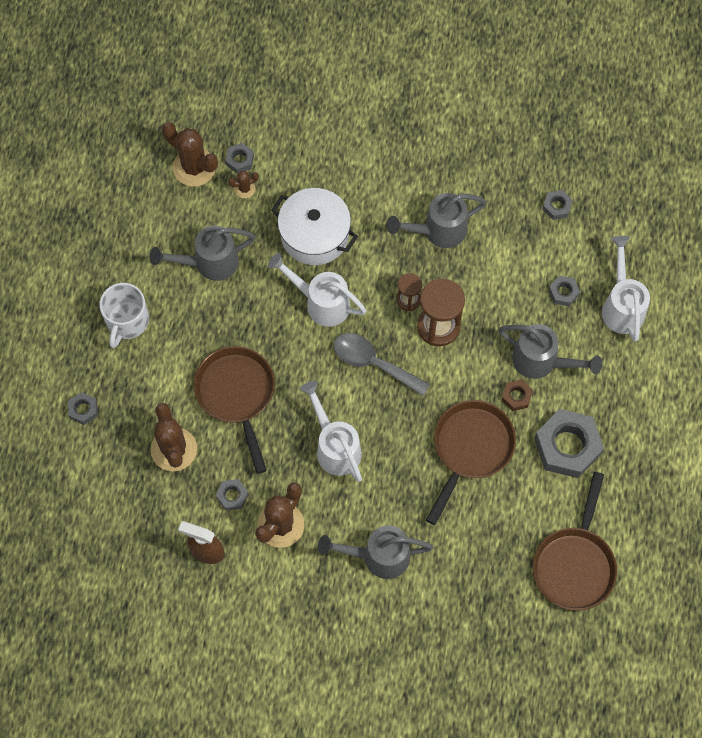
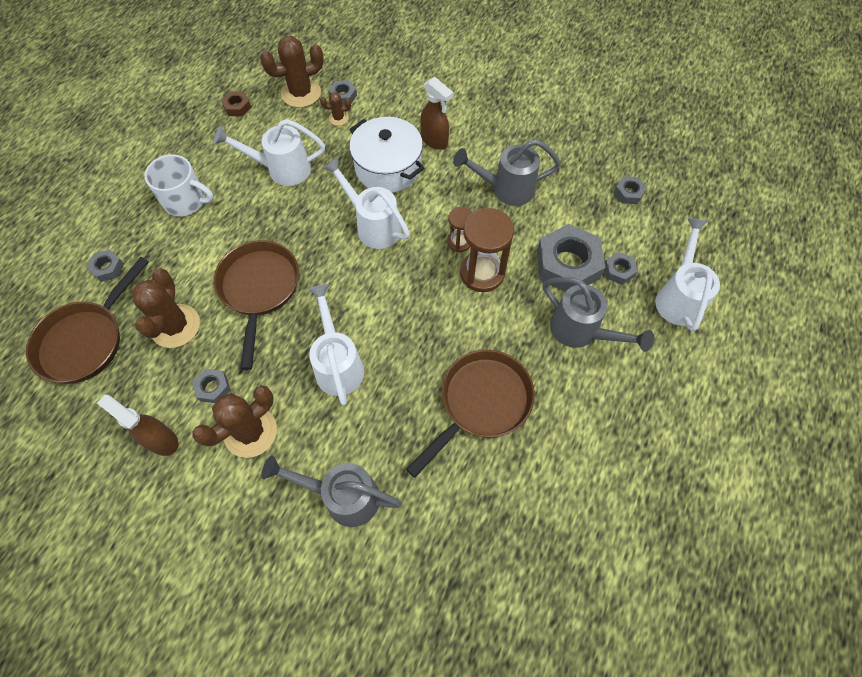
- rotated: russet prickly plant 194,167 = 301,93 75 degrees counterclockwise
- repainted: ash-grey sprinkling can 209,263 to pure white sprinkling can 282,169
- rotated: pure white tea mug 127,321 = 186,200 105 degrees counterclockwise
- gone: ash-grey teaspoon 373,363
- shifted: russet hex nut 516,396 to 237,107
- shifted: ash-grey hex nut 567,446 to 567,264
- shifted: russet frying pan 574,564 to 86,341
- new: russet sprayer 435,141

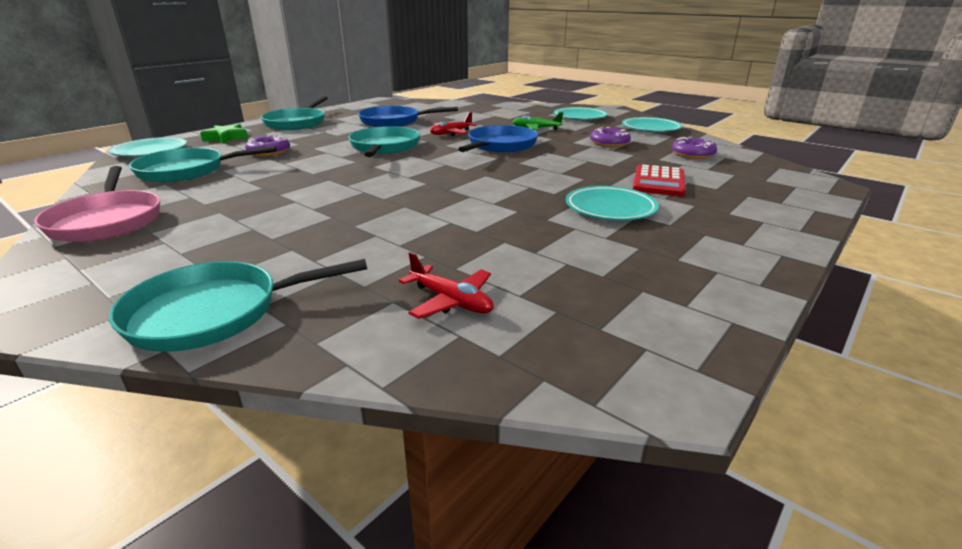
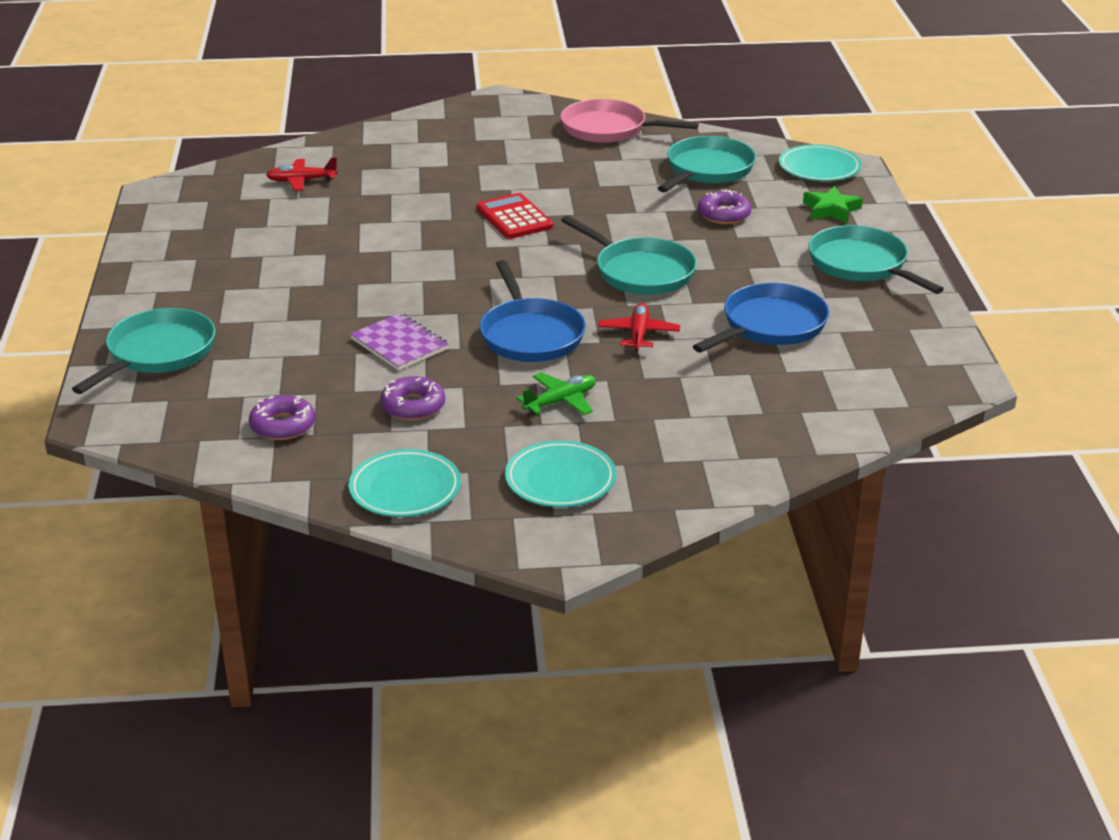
- shifted: red pocket calculator 658,182 to 514,218
- gone: aqua plate 610,208
- shifted: aqua frying pan 214,313 to 157,353
- new: royal purple notebook 399,344

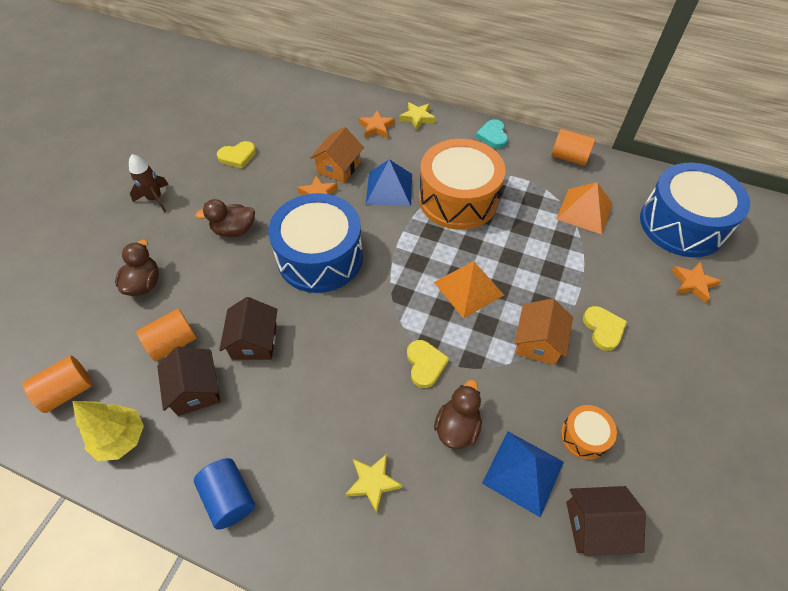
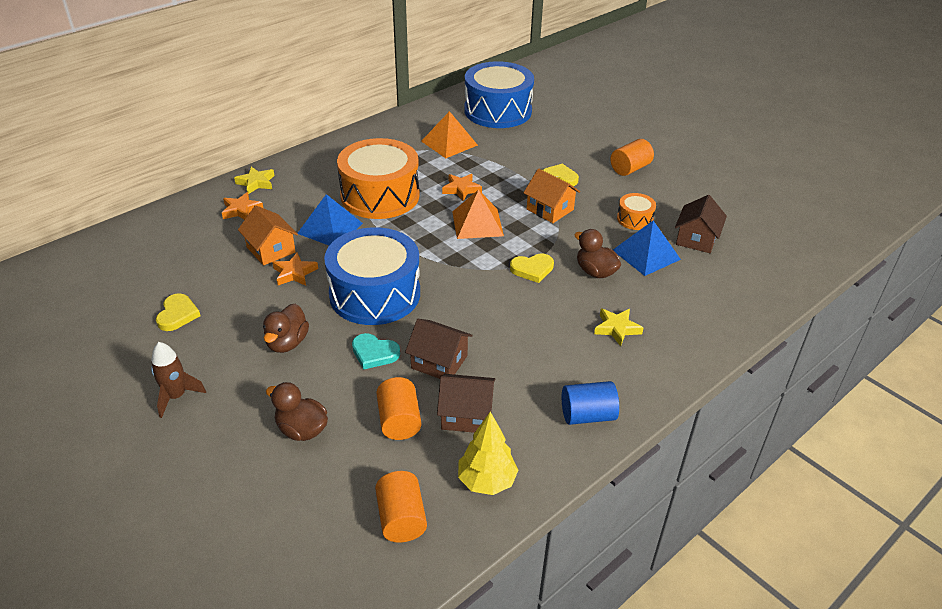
- shifted: aqua heart 493,136 to 374,353
- shifted: orange solid cylinder 569,157 to 630,168
- shifted: orange star 693,283 to 461,189
- rotated: yellow heart 425,364 = 532,269 150 degrees clockwise

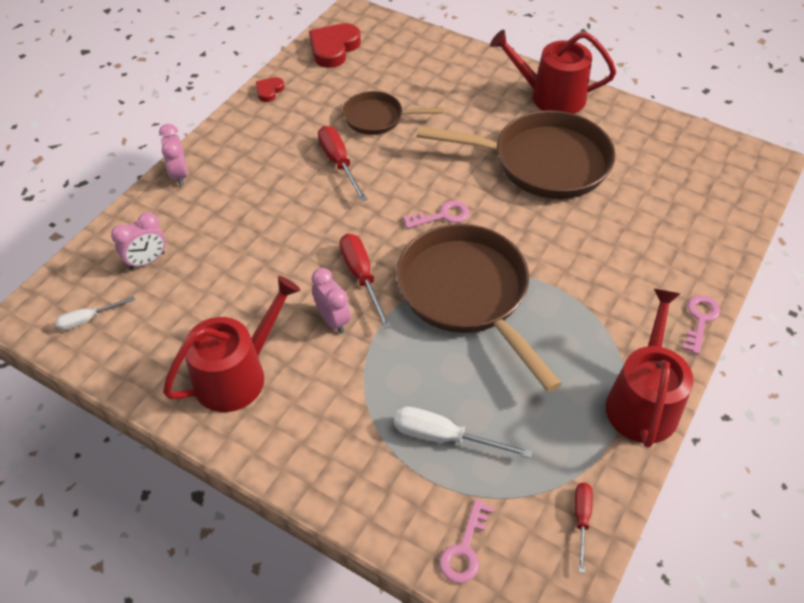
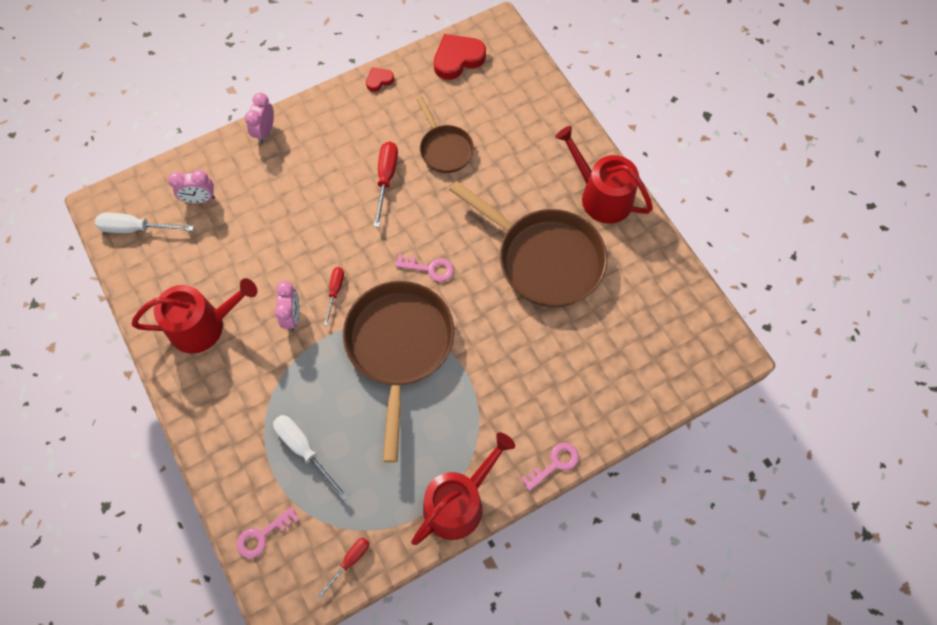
- rotated: russet frying pan 377,118 = 444,149 150 degrees counterclockwise
- scaled: red screwdriver 361,277 = 335,291 x0.62
- scaled: pure white screwdriver 88,319 = 136,228 x1.61

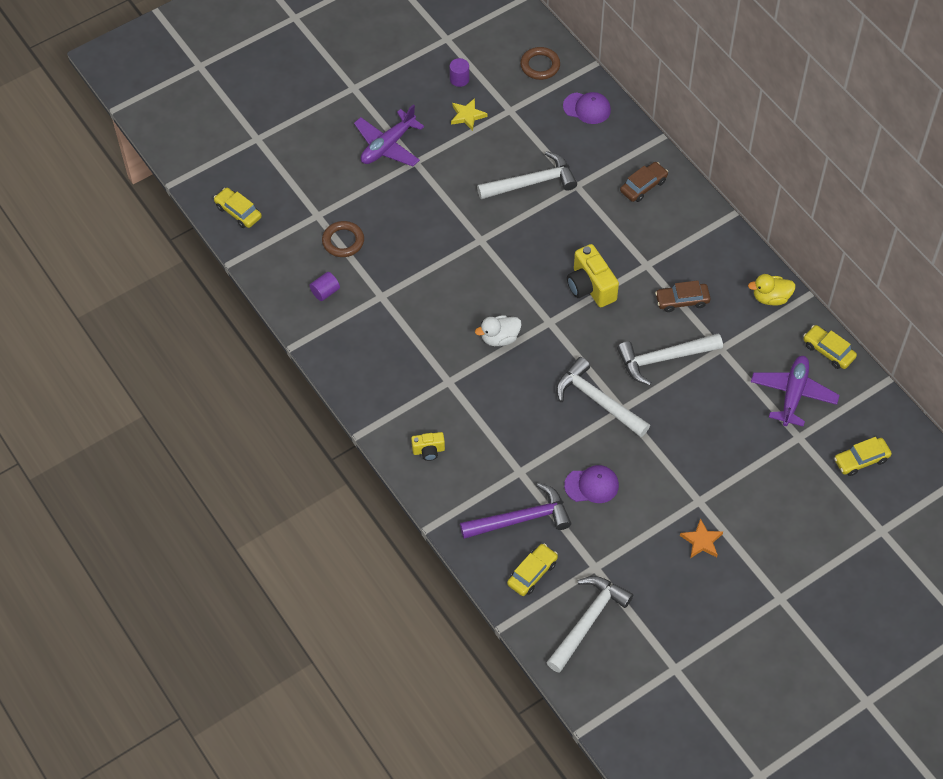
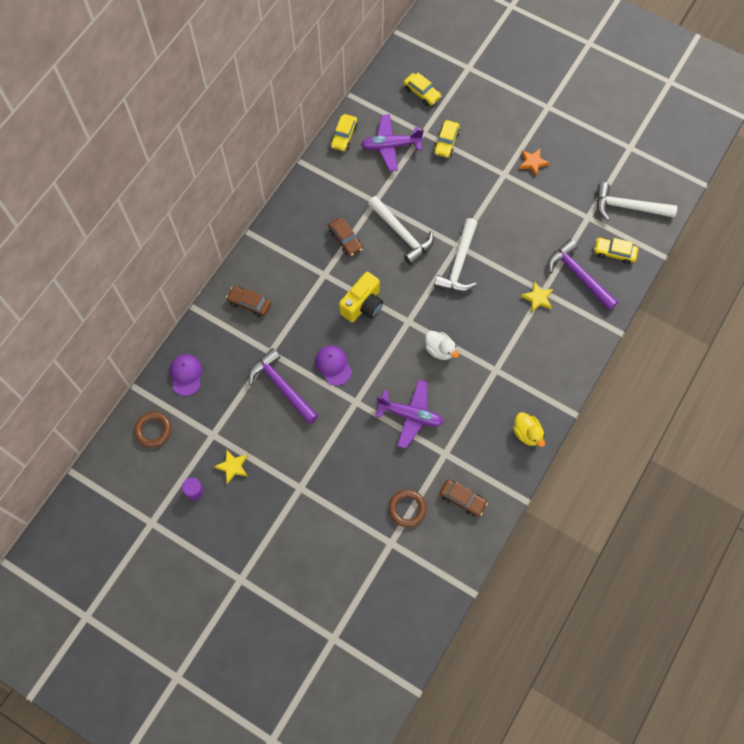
- shifted: royal purple toy plane 388,146 to 410,415
- repainted: pure white claw hammer 532,182 to royal purple claw hammer 281,386
- shifted: yellow toy car 238,212 to 446,142
- swapped: royal purple solid cylinder 325,292 to russet toy car 462,499
- shifted: yellow rubber duck 770,298 to 527,433
- gone: yellow camera 428,451
- shifted: royal purple cap 591,485 to 333,365
- new: yellow star 537,298

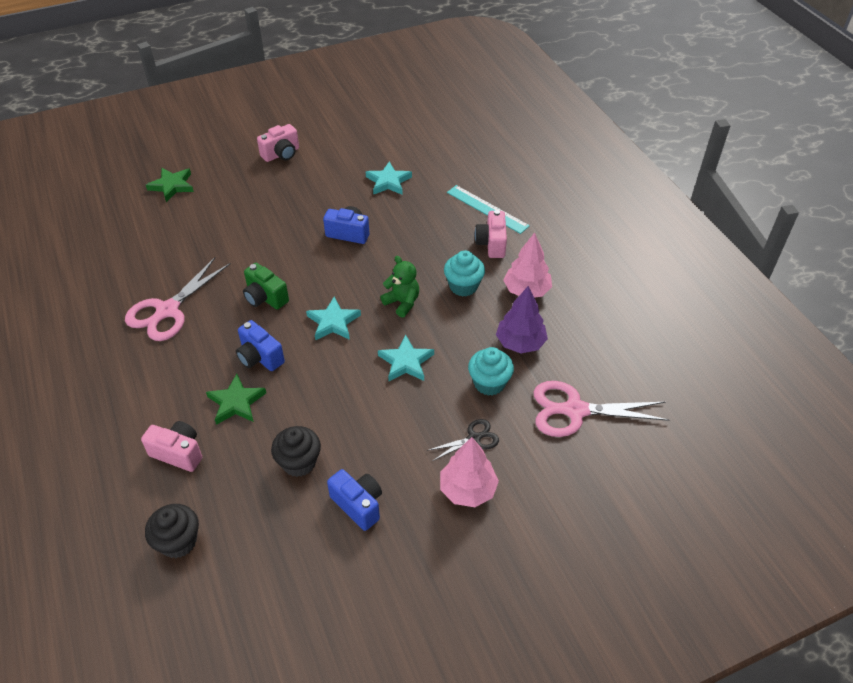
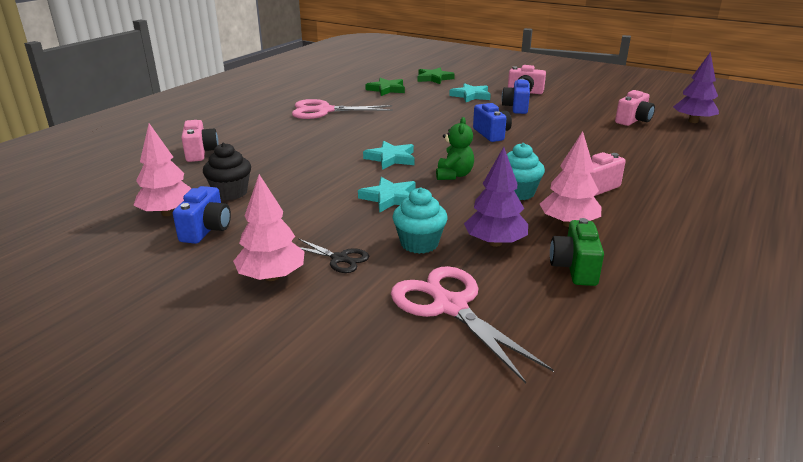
- shifted: aqua star 388,182 to 471,96
- gone: aqua straightedge 487,209
- shifted: green camera 265,298 to 574,268
- shifted: blue camera 260,357 to 516,108
- shifted: green star 236,402 to 386,89
- gone: jet-black cupcake 178,542
- new: royal purple fir tree 693,121
- new: rosy camera 633,121
- new: rosy fir tree 168,213

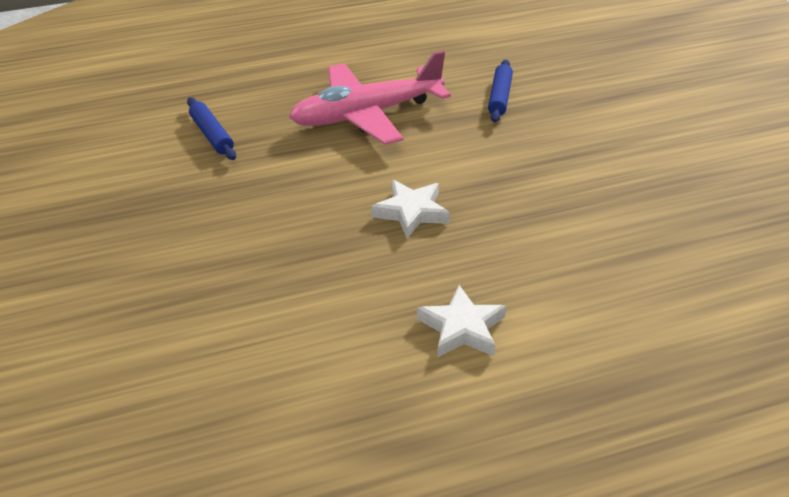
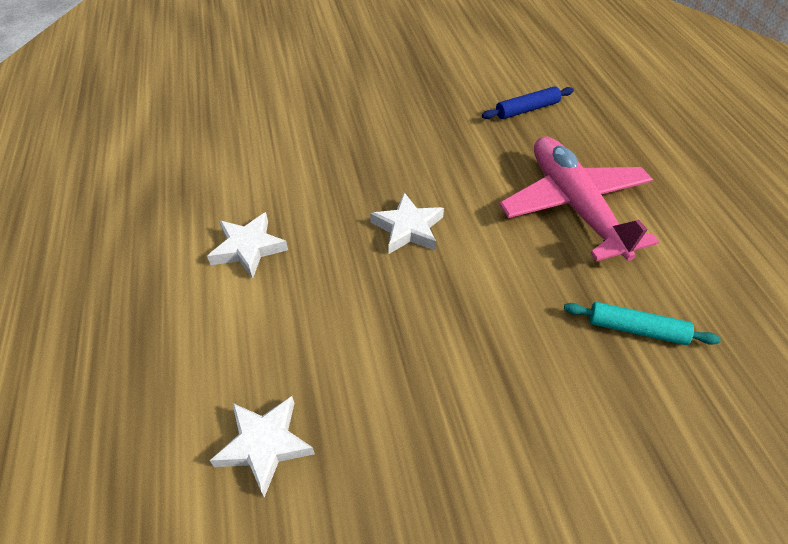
- repainted: blue pastry roller 499,97 to aqua pastry roller 636,329
- new: pure white star 264,445

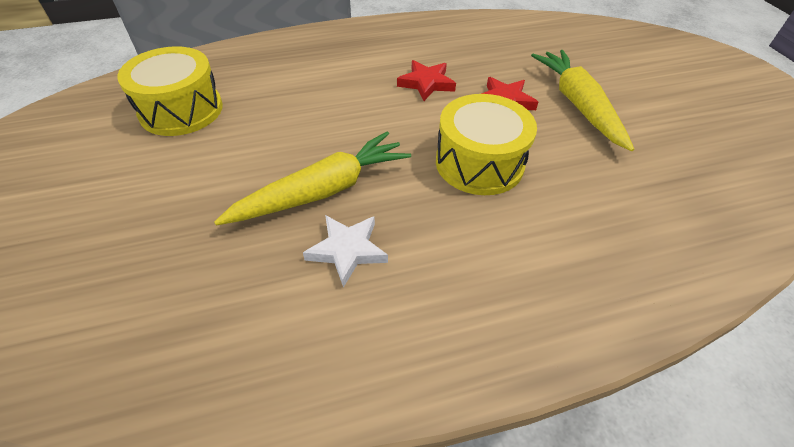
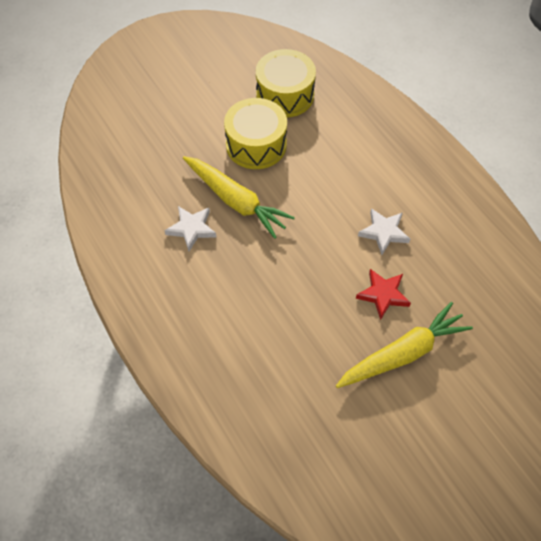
- repainted: red star 426,83 to pure white star 384,232
- shifted: yellow snare drum 479,163 to 256,145

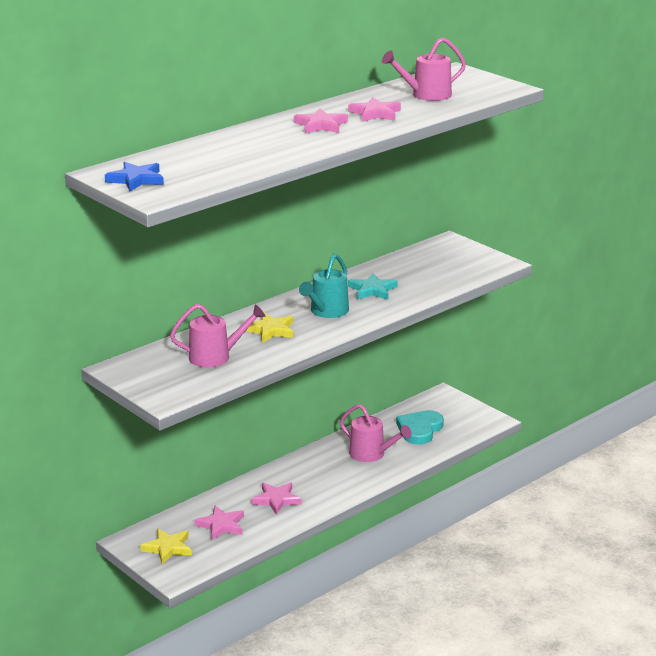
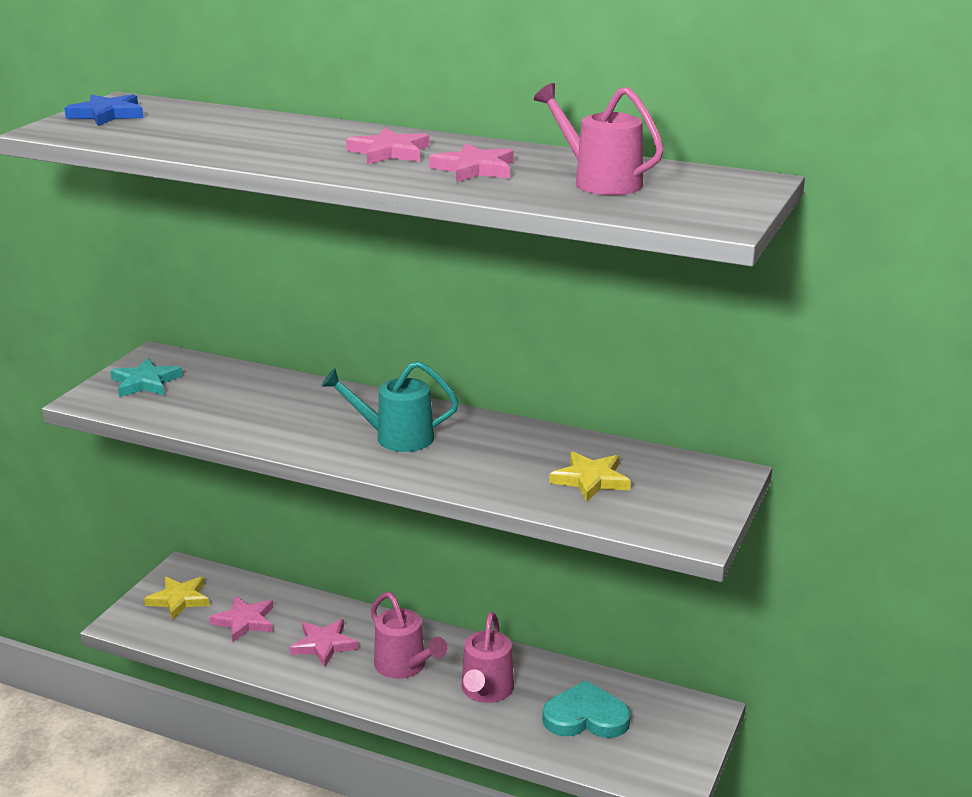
- shifted: aqua star 372,290 to 145,382
- shifted: rosy sprinkling can 216,356 to 405,666
- shifted: yellow star 270,330 to 590,480

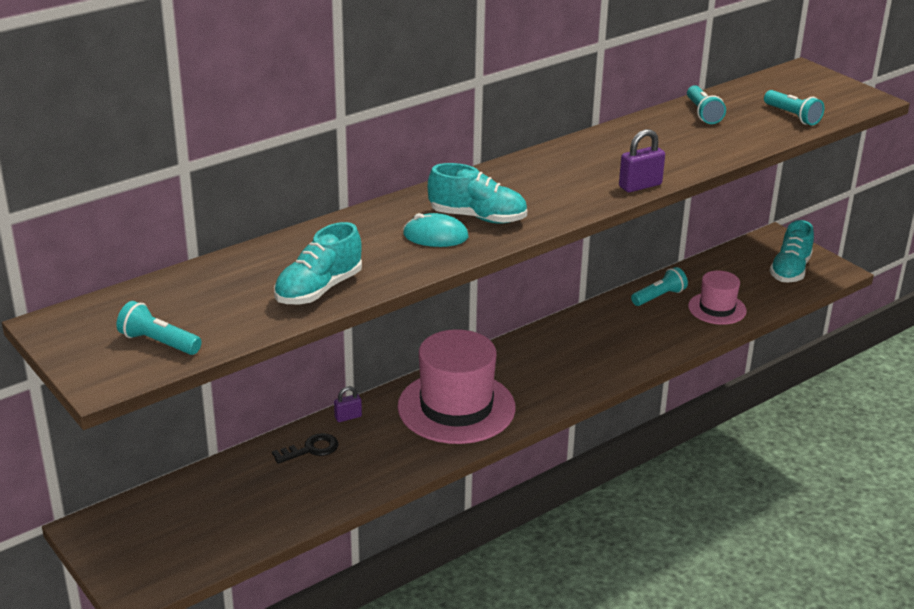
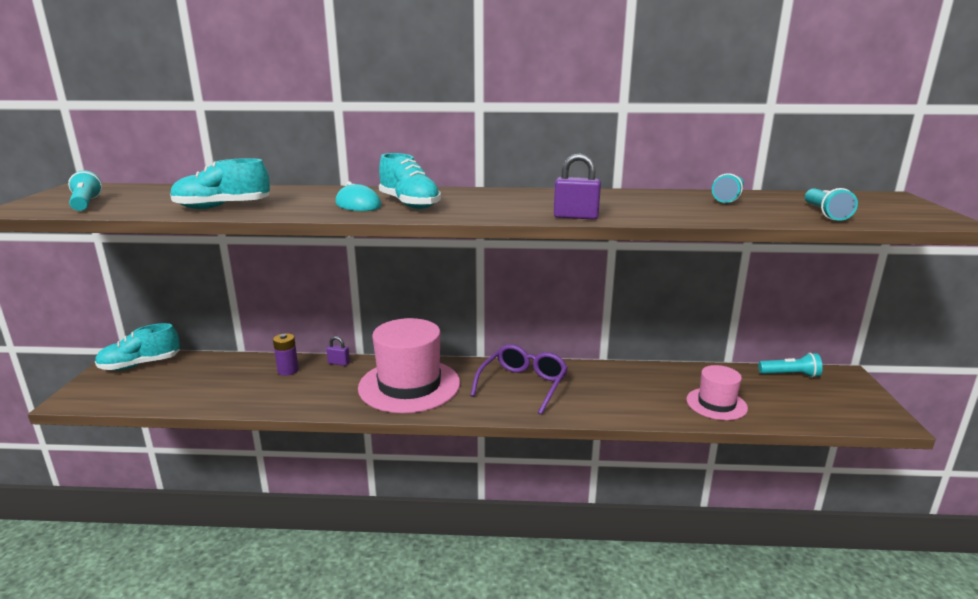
- shifted: aqua sneaker 790,270 to 140,365
- shifted: aqua flashlight 659,297 to 790,375
- swapped: jet-black key 311,449 to royal purple AA battery 288,370
- new: royal purple eyeglasses 523,385

